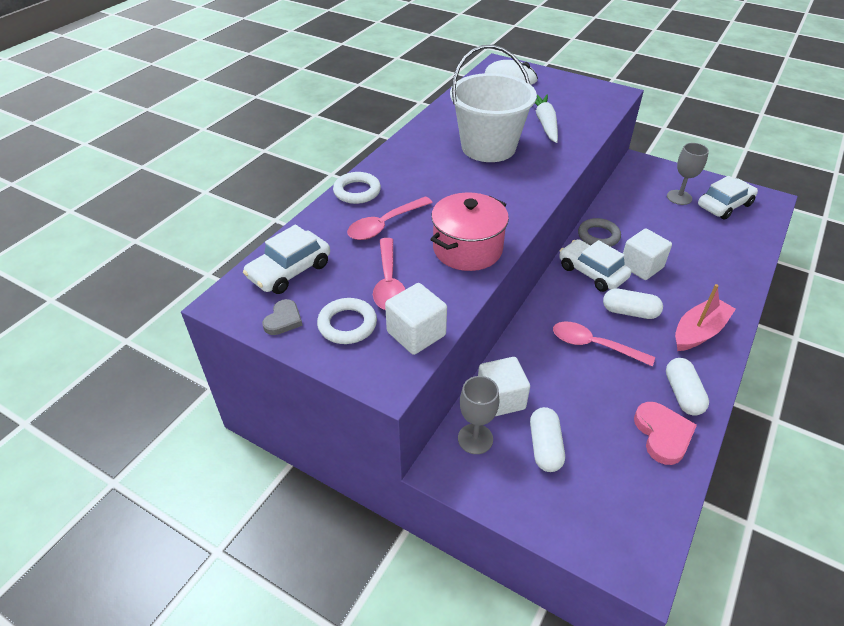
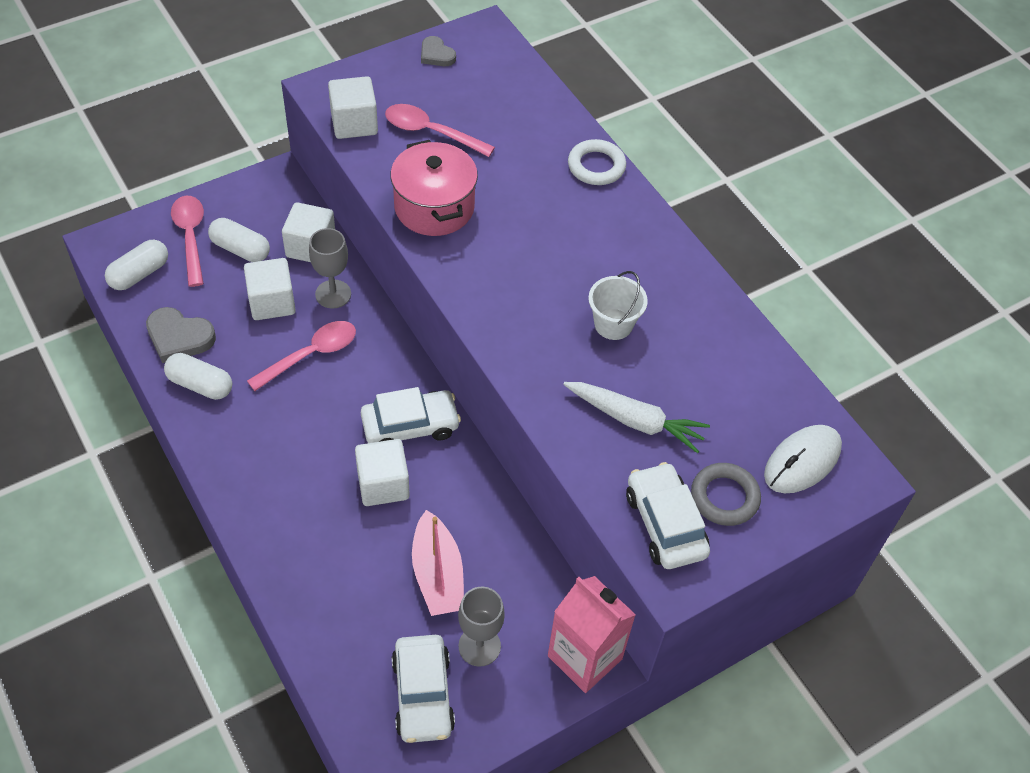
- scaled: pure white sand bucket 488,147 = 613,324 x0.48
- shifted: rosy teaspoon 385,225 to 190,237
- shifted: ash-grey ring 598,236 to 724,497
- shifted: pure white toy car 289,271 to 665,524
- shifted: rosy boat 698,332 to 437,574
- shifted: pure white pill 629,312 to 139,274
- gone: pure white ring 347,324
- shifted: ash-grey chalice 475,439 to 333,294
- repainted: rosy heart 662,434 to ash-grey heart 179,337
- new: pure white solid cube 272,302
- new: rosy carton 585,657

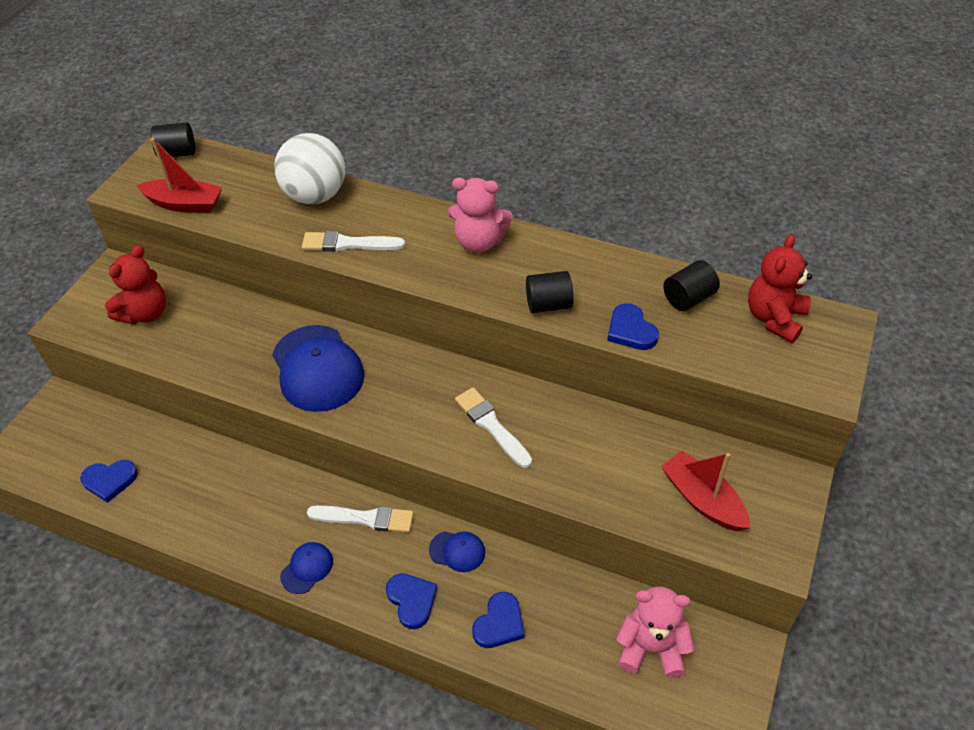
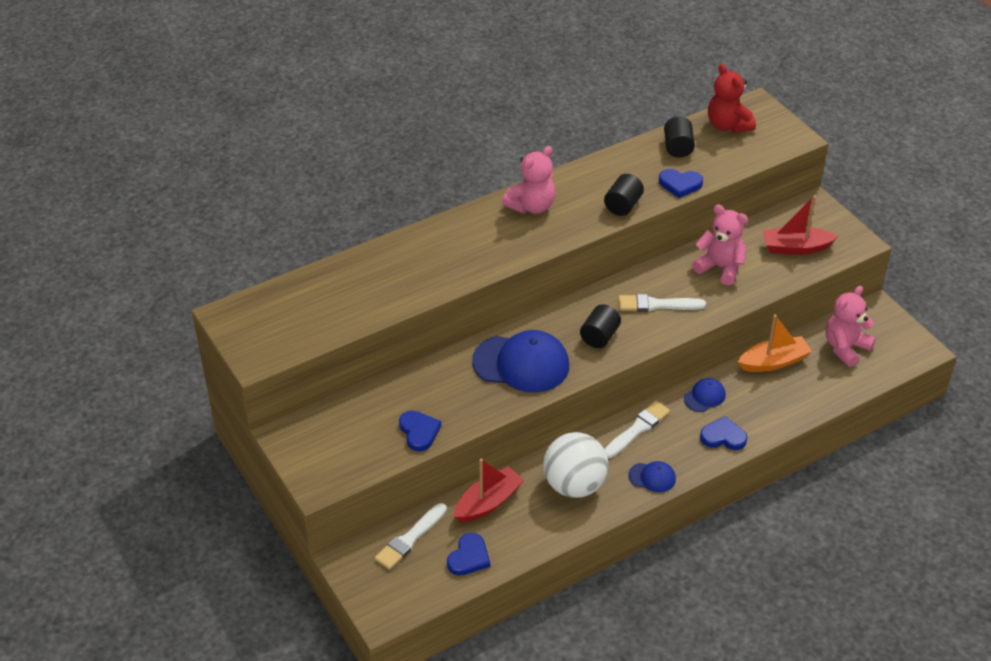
- shifted: jet-black solid cylinder 177,153 to 599,336
- shifted: pure white play ball 315,196 to 574,485
- shifted: red boat 185,204 to 488,502
- shifted: pure white paint brush 348,244 to 410,539
- gone: red teddy bear 145,313
- rotated: blue cap 307,568 = 652,477 120 degrees clockwise
- shifted: blue heart 499,623 to 419,432
- new: rosy teddy bear 720,267
- new: orange boat 773,362

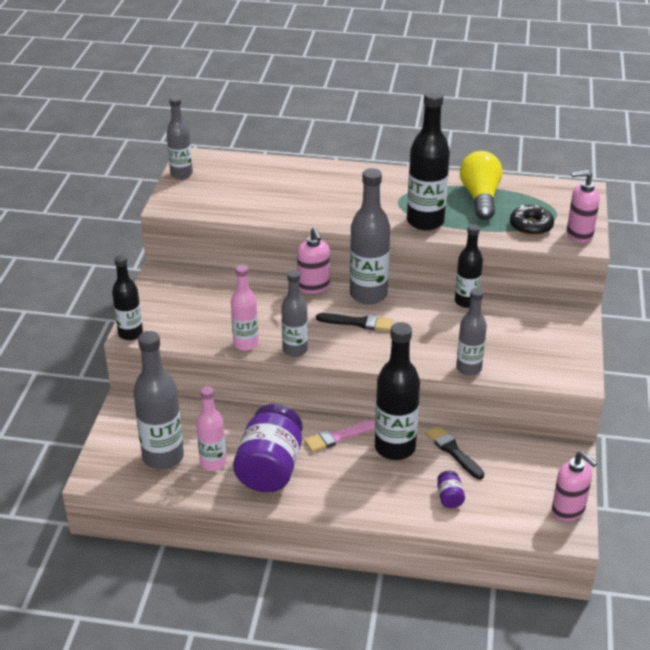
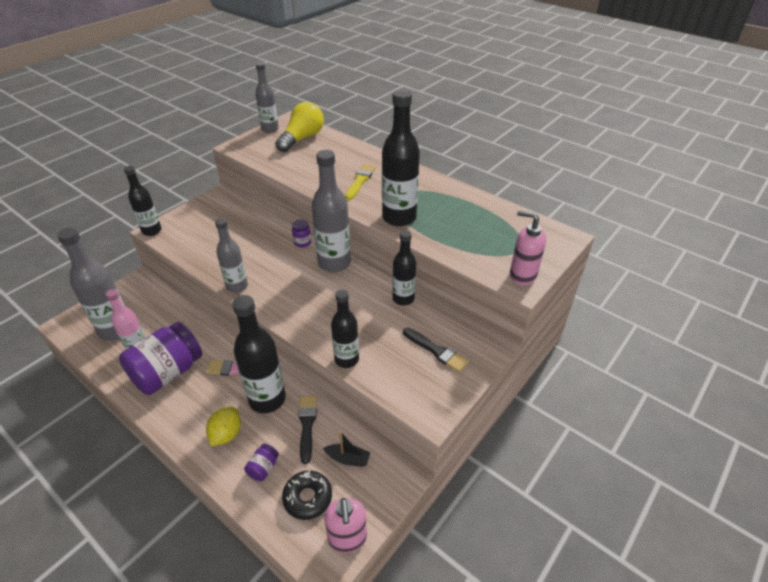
- shifted: yellow light bulb 480,197 to 302,138
- shifted: jet-black glazed donut 531,226 to 307,498
- swapped: rosy soap pump 313,287 to royal purple jam jar 302,242
- gone: rosy flask 245,344
- repainted: ash-grey flask 469,368 to jet-black flask 346,359
- shifted: jet-black paint brush 358,322 to 436,351
- new: yellow paint brush 360,181
- new: yellow toy lemon 226,434
- new: jet-black boat 348,459

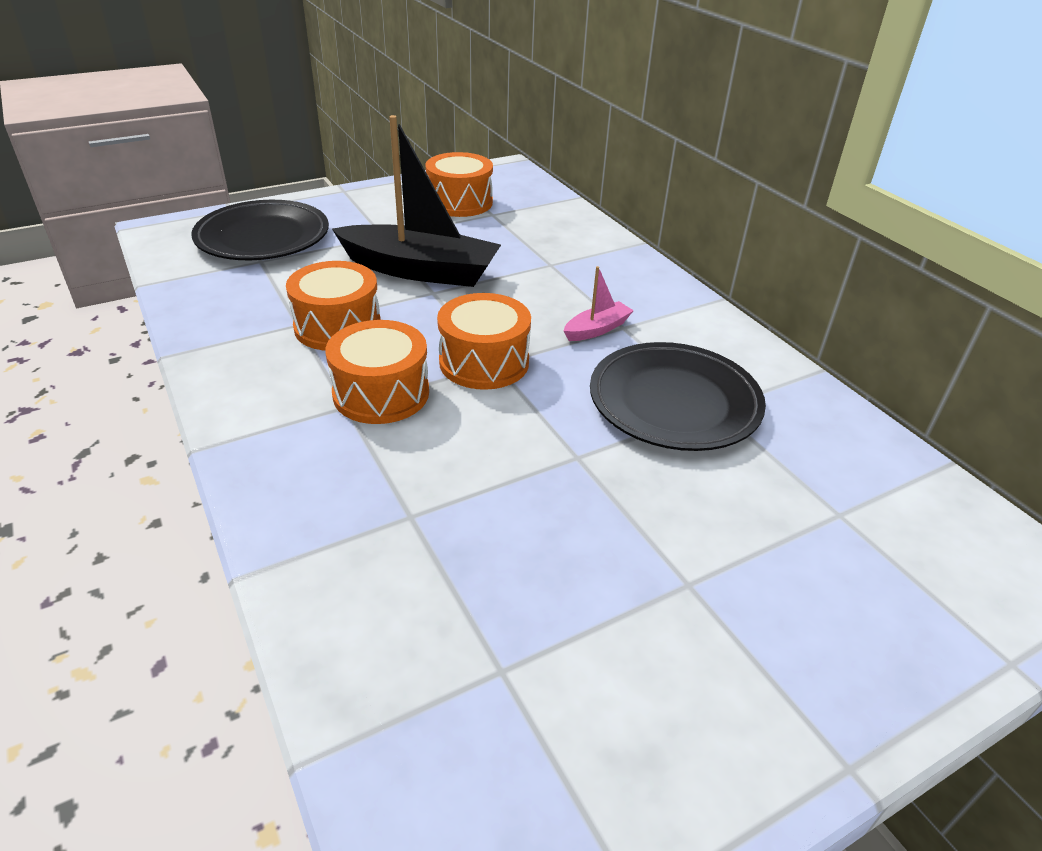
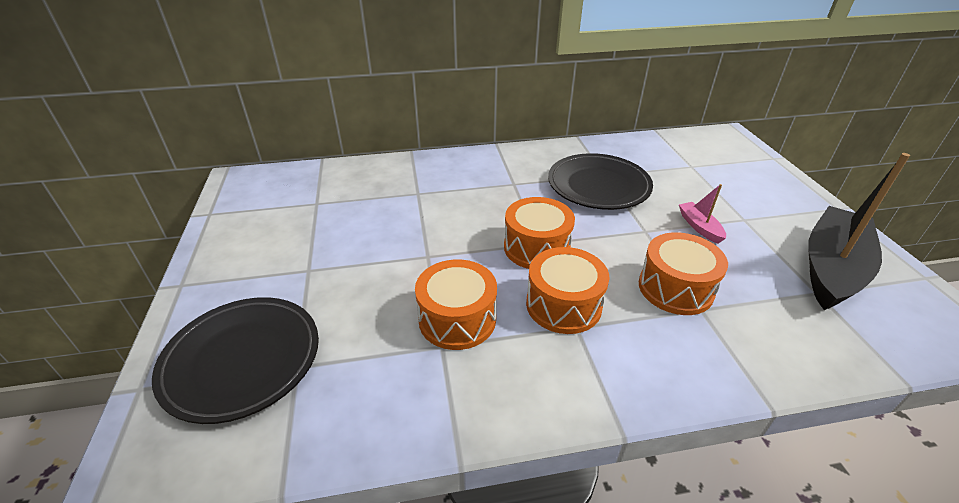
- shifted: jet-black boat 420,270 to 831,268
- shifted: orange snare drum 460,202 to 675,288
- shifted: rosy boat 597,329 to 699,227

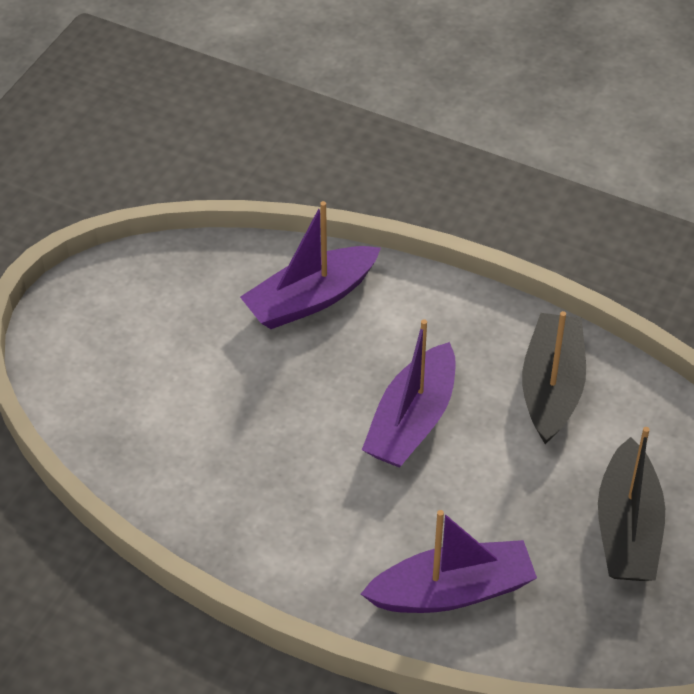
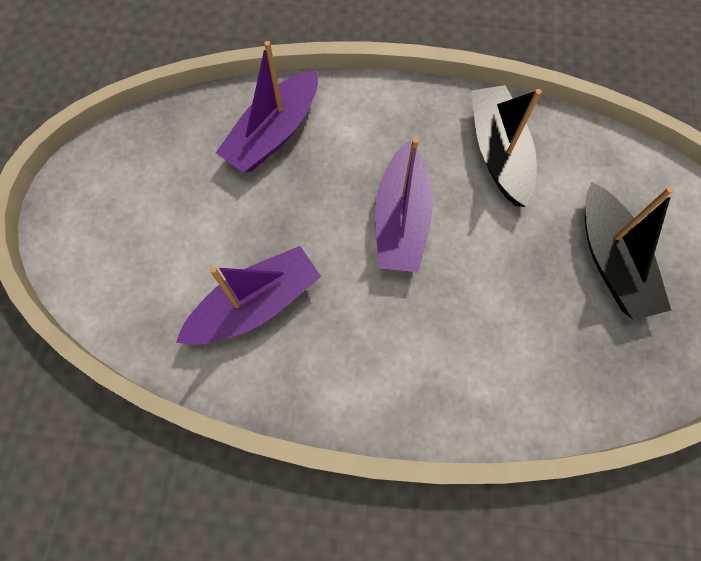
- shifted: royal purple boat 452,591 to 255,304

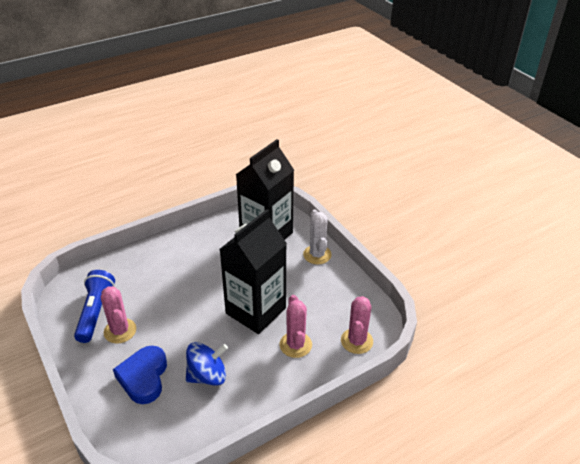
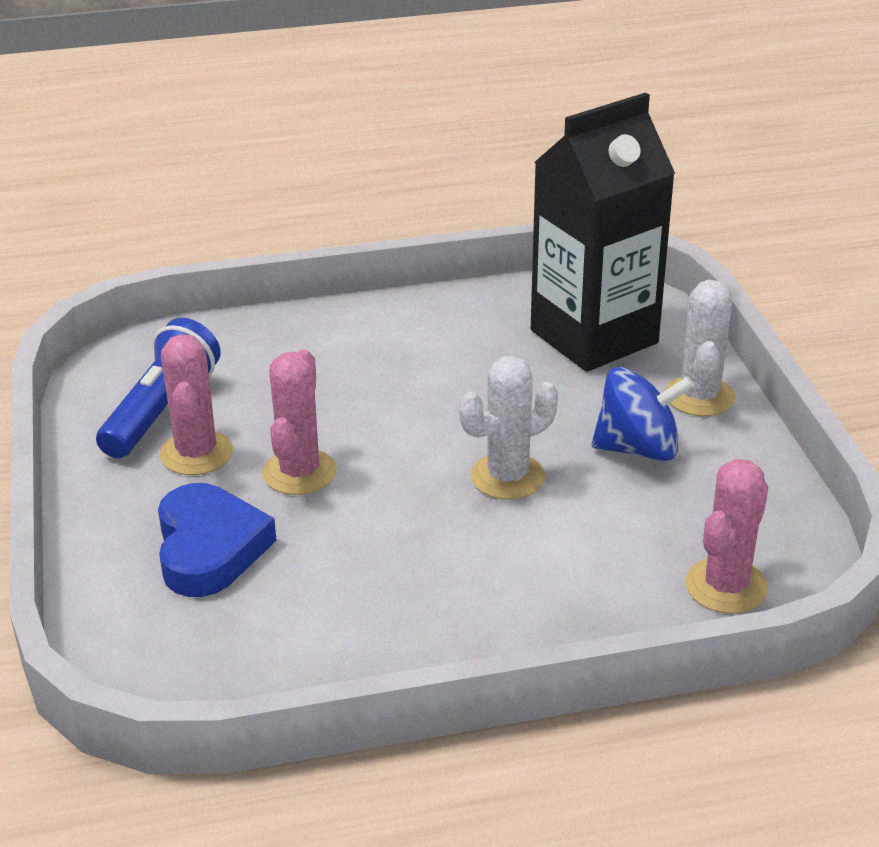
- swapped: jet-black carton 256,311 to pure white prickly plant 507,477
- shifted: rosy prickly plant 295,345 to 299,472
- shifted: blue toy top 207,376 to 638,448
- rotated: blue heart 144,377 = 209,548 150 degrees clockwise

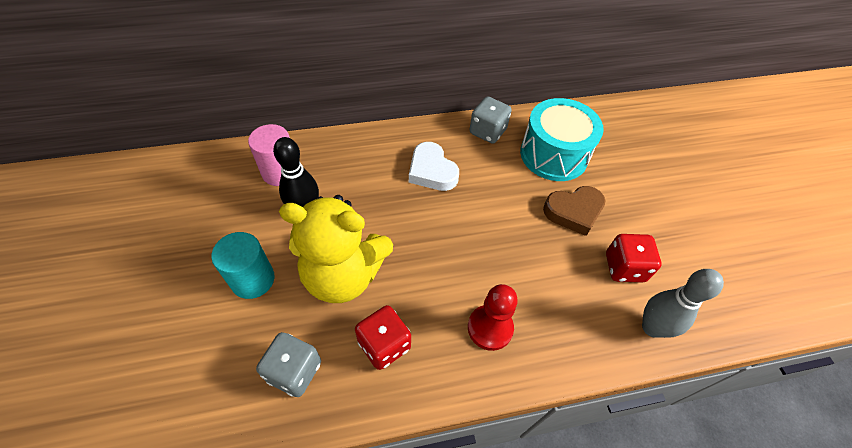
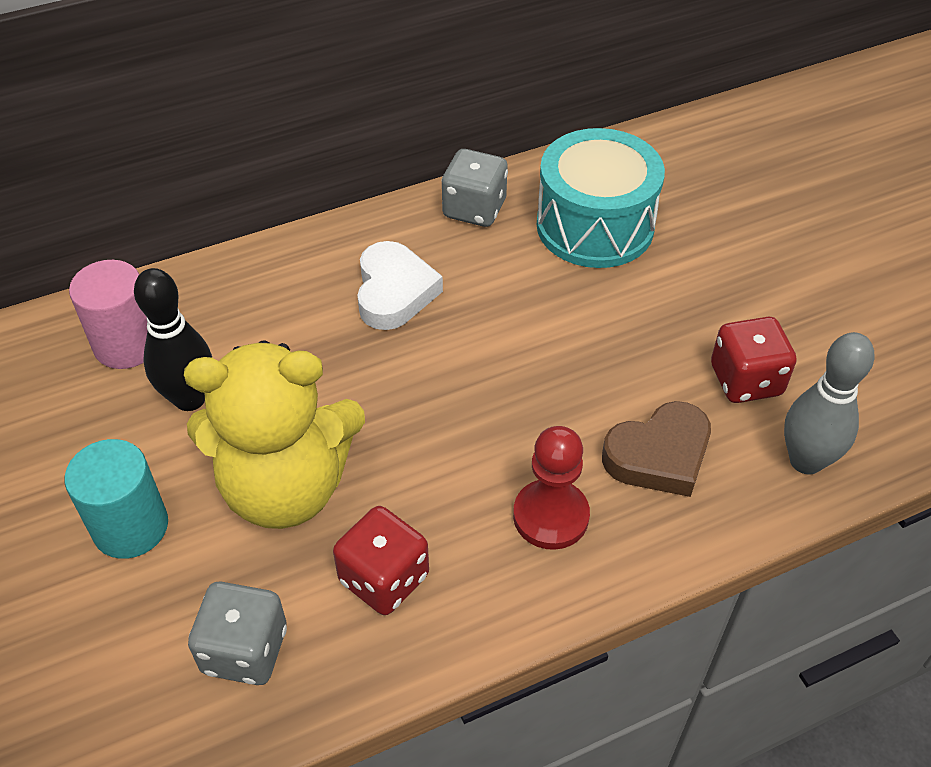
- rotated: pure white heart 432,171 = 394,292 135 degrees counterclockwise
- shifted: russet heart 573,212 to 659,455

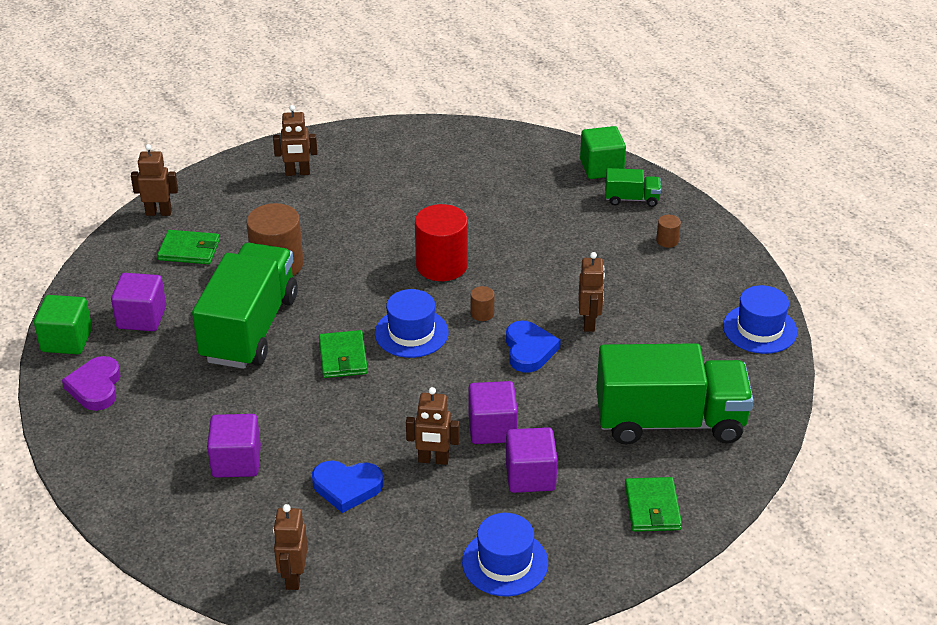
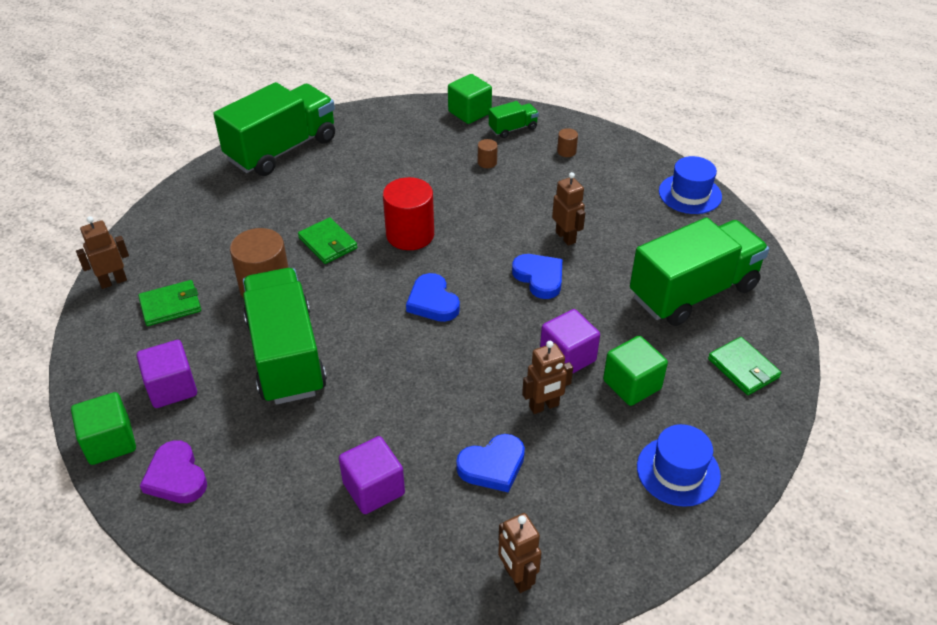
- gone: russet robot figure 297,173
- shifted: russet solid cylinder 482,313 to 487,162
- swapped: blue hat 411,333 to blue heart 432,302
- shifted: green card wallet 343,357 to 328,243
- repainted: royal purple solid cube 530,476 to green solid cube 632,384
- new: green toy truck 282,149

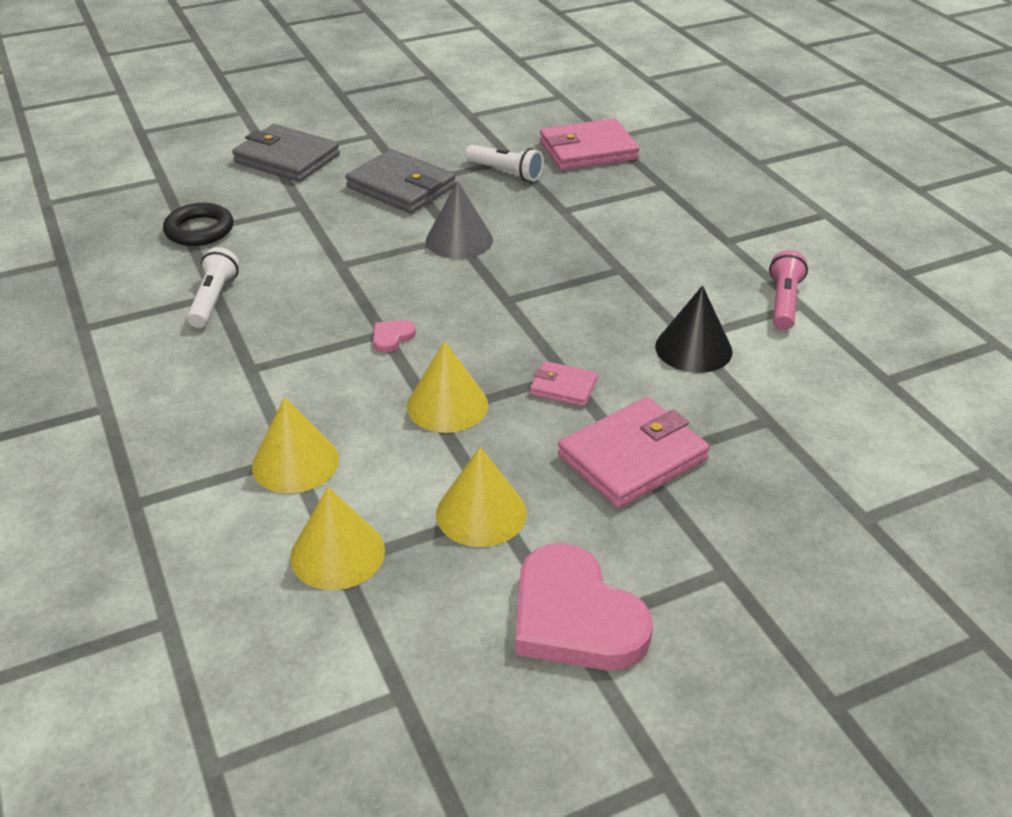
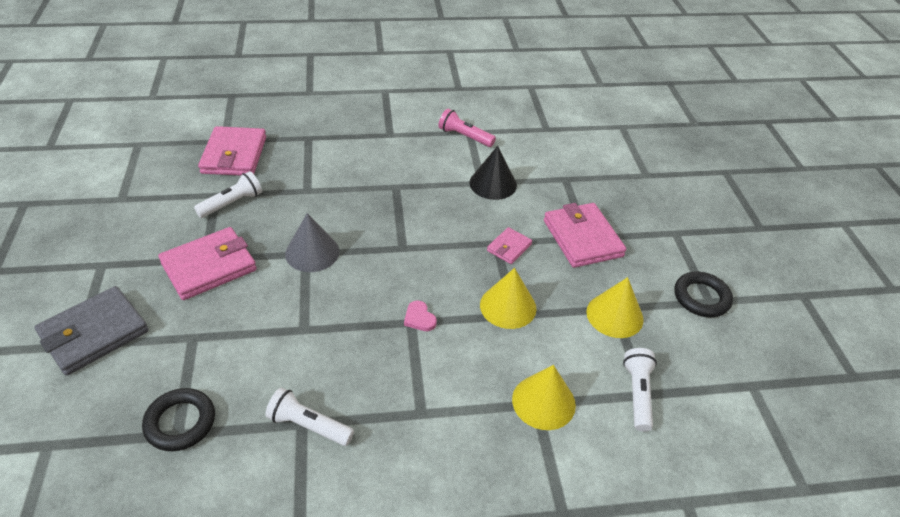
- repainted: ash-grey card wallet 401,187 to rosy card wallet 209,266
- swapped: yellow cone shape 337,553 to pure white flashlight 637,394
- swapped: rosy heart 575,617 to jet-black ring 701,298

